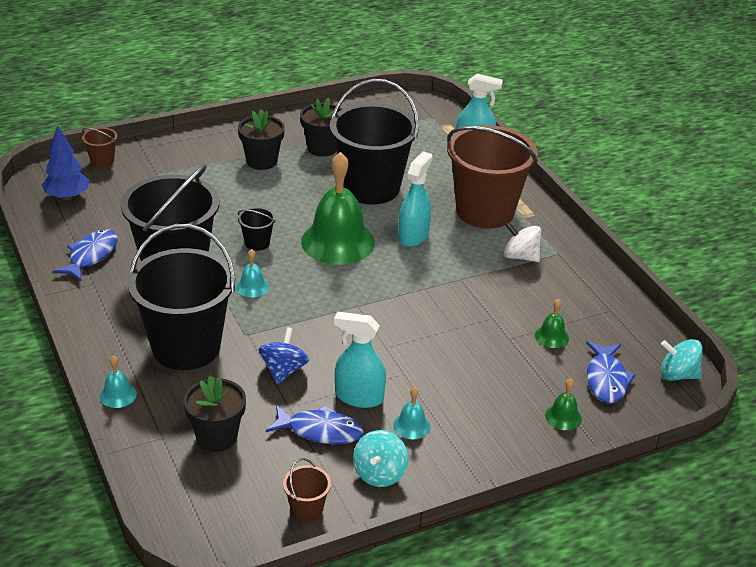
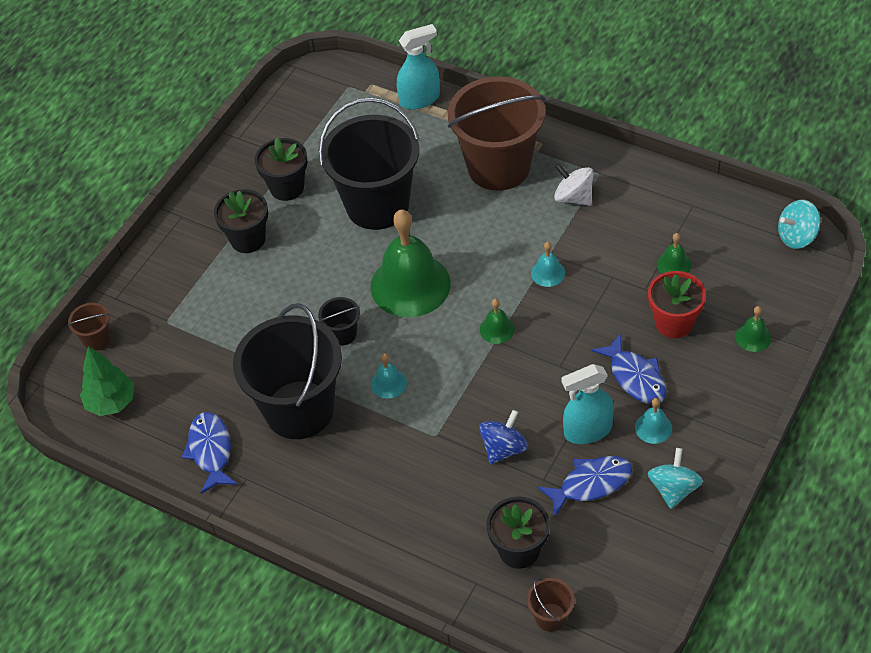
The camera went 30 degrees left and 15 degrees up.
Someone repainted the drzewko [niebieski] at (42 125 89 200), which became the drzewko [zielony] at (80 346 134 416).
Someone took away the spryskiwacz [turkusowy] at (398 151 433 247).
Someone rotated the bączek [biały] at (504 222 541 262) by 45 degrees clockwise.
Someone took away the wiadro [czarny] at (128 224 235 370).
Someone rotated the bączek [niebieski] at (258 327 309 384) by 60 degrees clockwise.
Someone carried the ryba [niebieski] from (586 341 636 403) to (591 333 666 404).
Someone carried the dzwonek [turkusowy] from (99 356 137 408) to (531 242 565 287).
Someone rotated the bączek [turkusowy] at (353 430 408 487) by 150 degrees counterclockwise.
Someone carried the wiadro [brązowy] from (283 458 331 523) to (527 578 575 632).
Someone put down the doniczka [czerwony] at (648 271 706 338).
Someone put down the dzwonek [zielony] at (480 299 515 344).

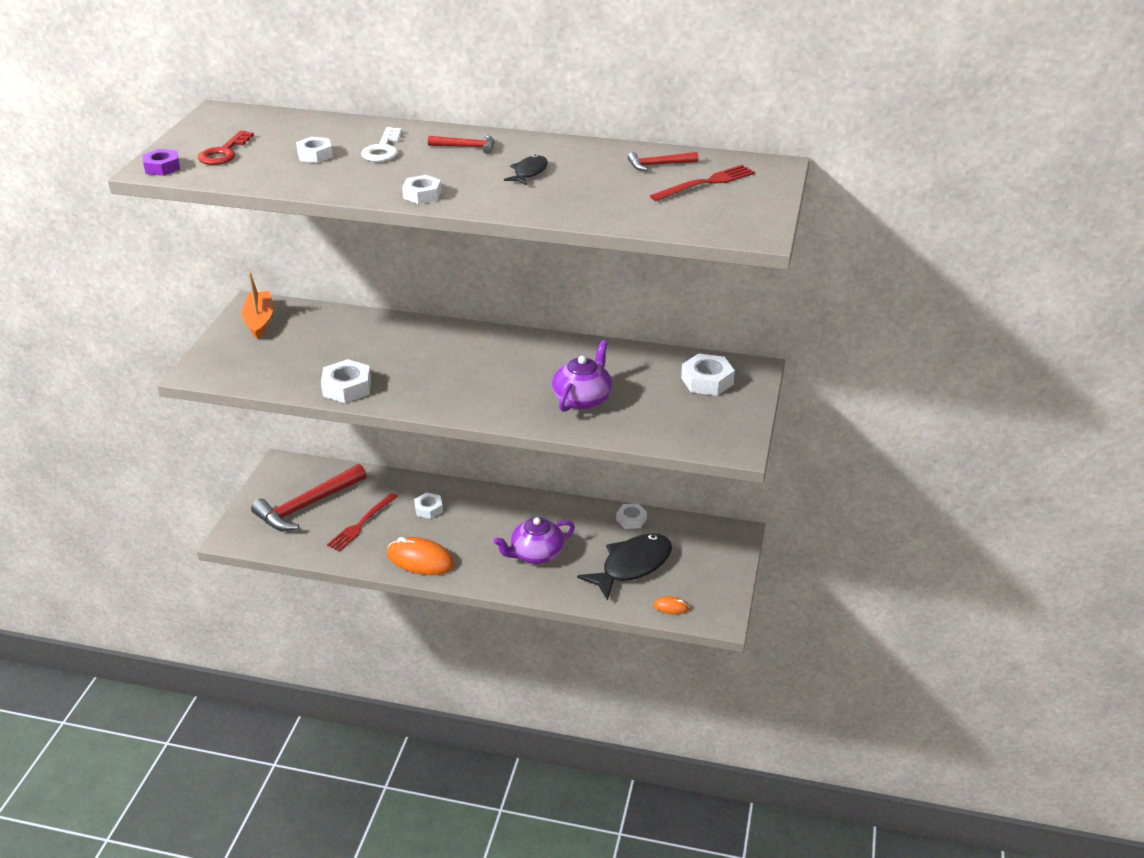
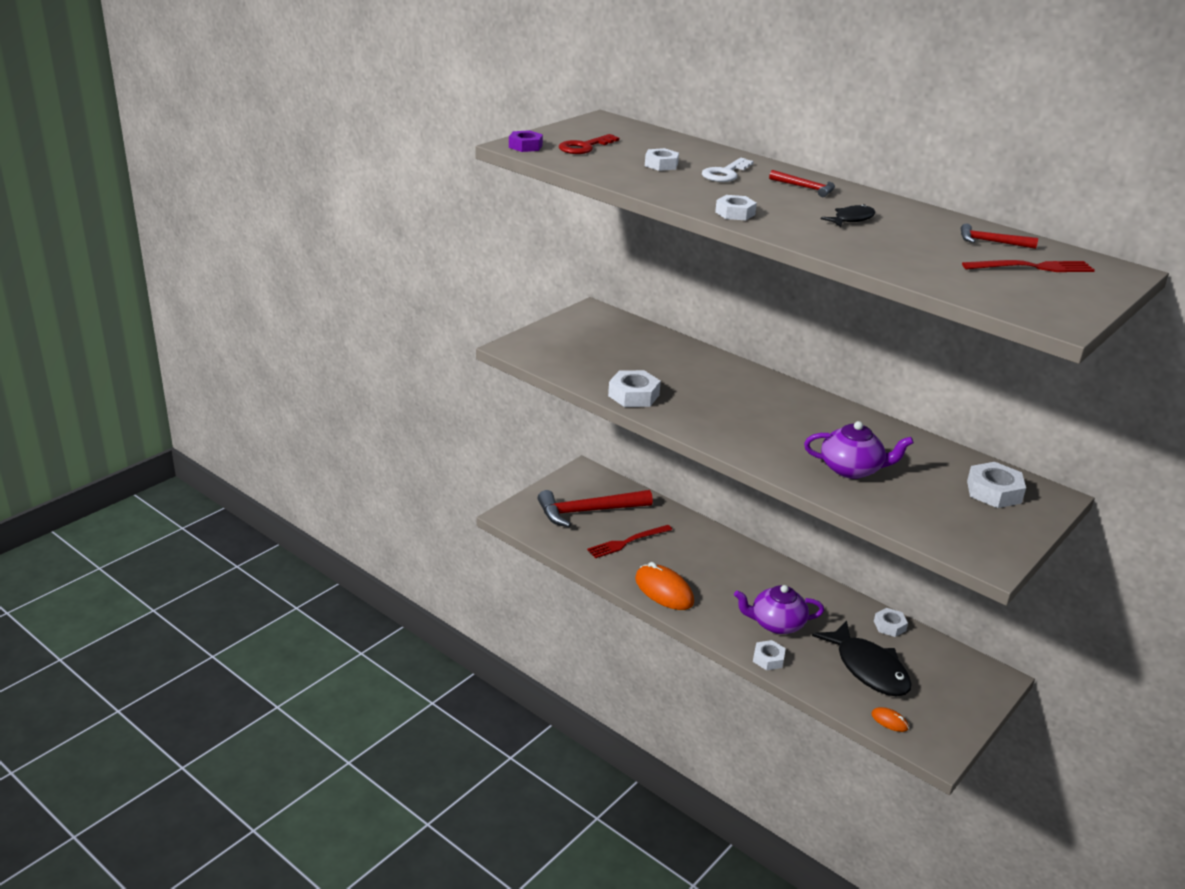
The camera went 25 degrees right and 5 degrees down.
Someone took away the łódka [pomarańczowy] at (242 272 273 339).
Someone rotated the imbryk [fioletowy] at (552 340 612 412) by 45 degrees clockwise.
Someone carried the nakrętka [biały] from (414 492 443 519) to (753 640 786 670).
Someone rotated the ryba [czarny] at (577 533 672 601) by 75 degrees clockwise.

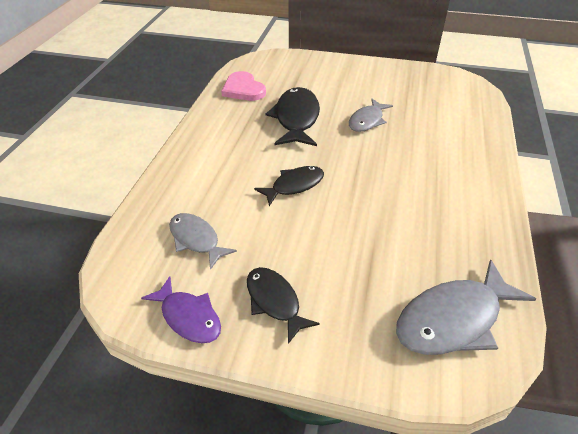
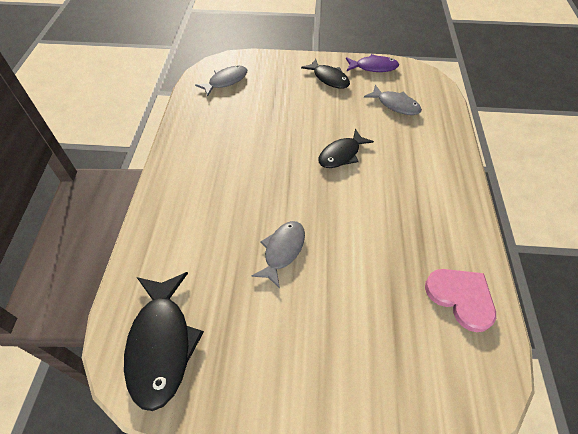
The camera went 170 degrees right and 10 degrees up.
Someone carried the ryba [czarny] from (266 87 320 146) to (124 272 204 411).
Someone scaled the ryba [szary] at (396 259 536 355) by 0.63.
Someone rotated the ryba [fioletowy] at (141 276 221 343) by 150 degrees clockwise.

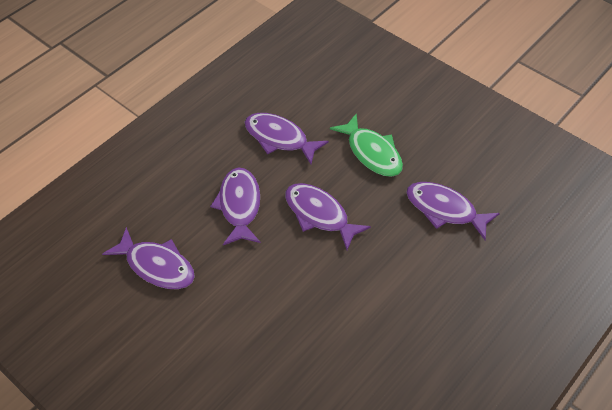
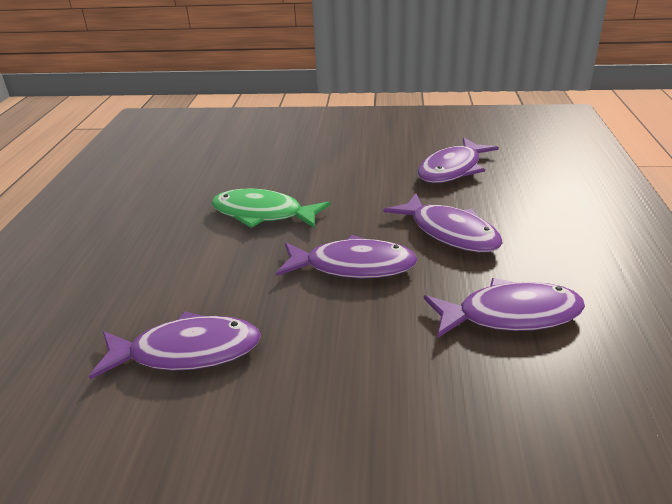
The camera went 145 degrees right and 20 degrees down.
Someone carried the ryba [zielony] from (330 113 403 177) to (212 189 330 228).
Someone rotated the ryba [fioletowy] at (102 227 195 289) by 45 degrees counterclockwise.

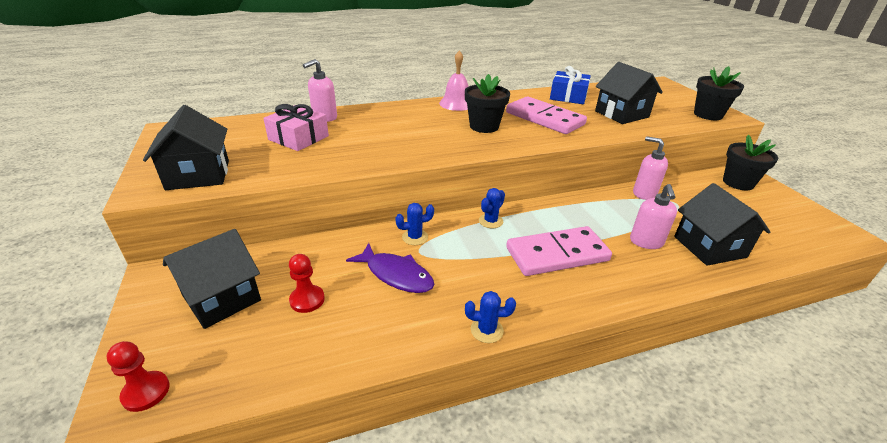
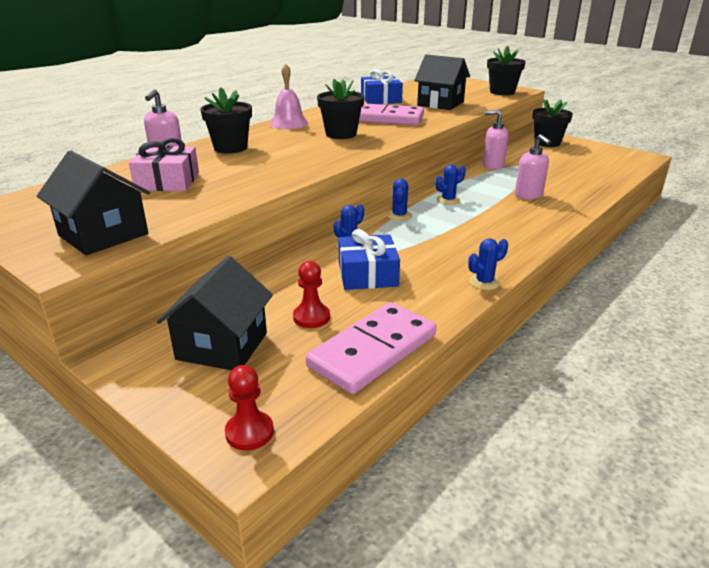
The camera went 30 degrees left and 5 degrees down.
Someone took away the domek [czarny] at (674 183 771 266).
Someone carried the kostka domina [różowy] from (506 226 612 276) to (306 302 436 394).
Someone swapped the ryba [fioletowy] at (346 243 434 293) for the prezent [niebieski] at (338 229 400 290).
Someone put down the doniczka [czarny] at (200 87 252 154).
Someone put down the kaktus [niebieski] at (435 165 466 205).

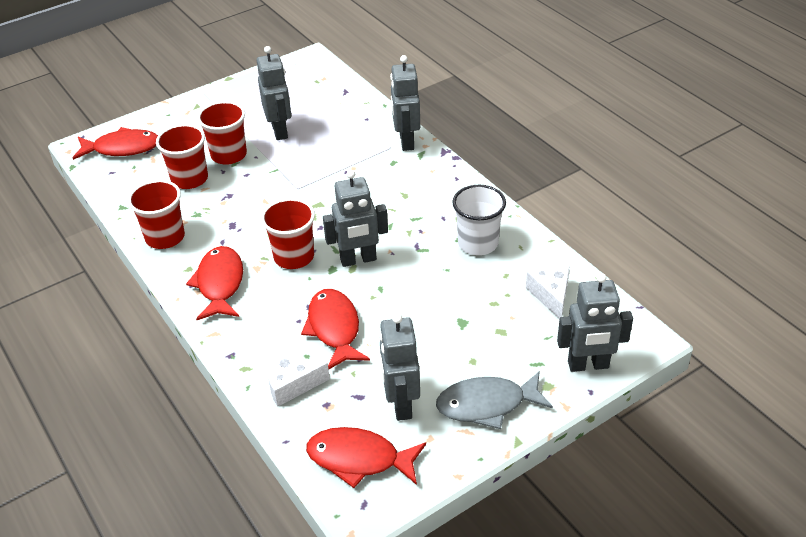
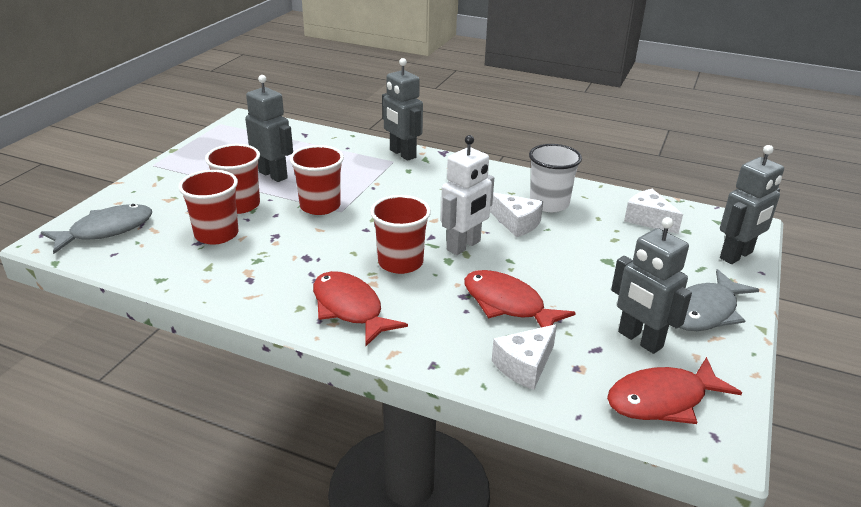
The camera went 35 degrees left and 10 degrees down.
Someone repainted the ryba [czerwony] at (73 127 158 160), which became the ryba [szary] at (41 204 152 254).
Someone repainted the robot [szary] at (323 170 388 267), which became the robot [biały] at (441 135 494 255).
Someone carried the szklanka [czerwony] from (128 180 185 249) to (290 145 344 215).
Someone put down the ser [biały] at (490 192 543 237).

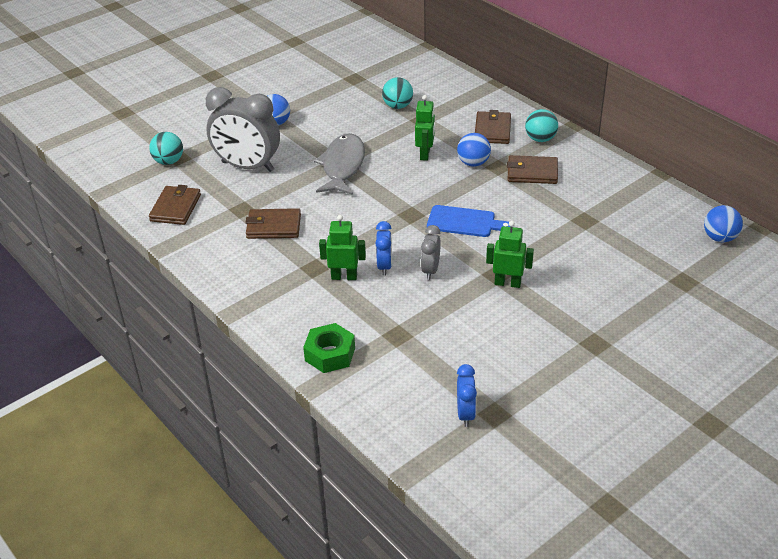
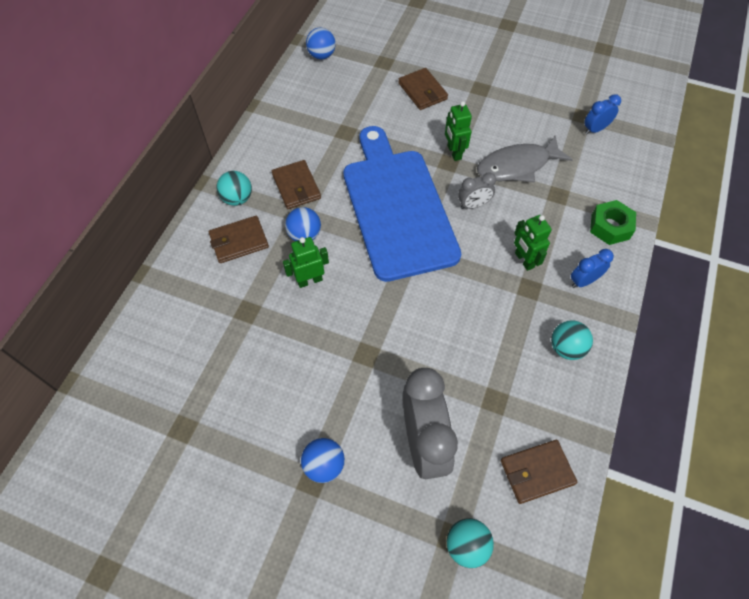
The camera went 120 degrees left and 20 degrees up.
Someone carried the piłka [turkusowy] from (382 77 413 109) to (551 321 593 360).
Someone carried the ryba [szary] from (314 133 365 195) to (477 135 573 182).
Someone scaled the deska do krojenia [niebieski] at (427 205 510 237) by 2.36.
Someone carried the portfel [brązowy] from (245 208 301 239) to (398 68 448 110).
Someone carried the budzik [niebieski] from (375 221 392 276) to (571 249 614 288).

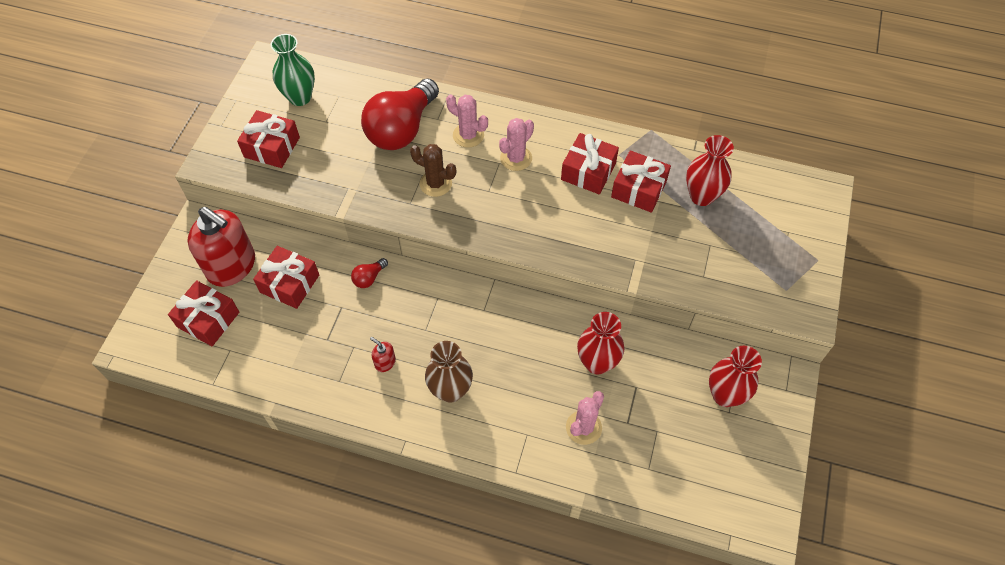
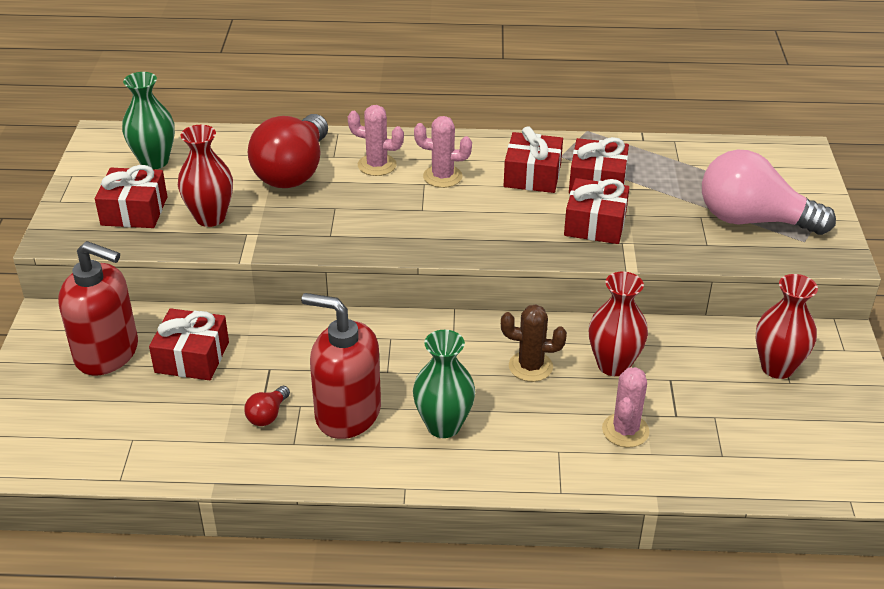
The camera went 15 degrees left and 20 degrees down.
Someone rotated the kaktus [różowy] at (499 118 534 171) by 75 degrees clockwise.
Someone carried the wazon [czerwony] from (686 135 734 206) to (178 125 233 227).
Someone carried the kaktus [brązowy] from (410 144 456 197) to (501 304 567 382).
Someone carried the żarówka [czerwony] from (351 258 388 288) to (244 386 290 426).
Someone carried the prezent [czerwony] from (168 280 239 346) to (564 178 630 244).
Someone scaled the dozownik mydła [czerwony] at (370 337 396 372) by 2.48.
Someone repainted the wazon [brązowy] at (425 341 473 403), which became the wazon [zielony] at (413 330 476 438).
Someone put down the żarówka [różowy] at (702 149 836 235).

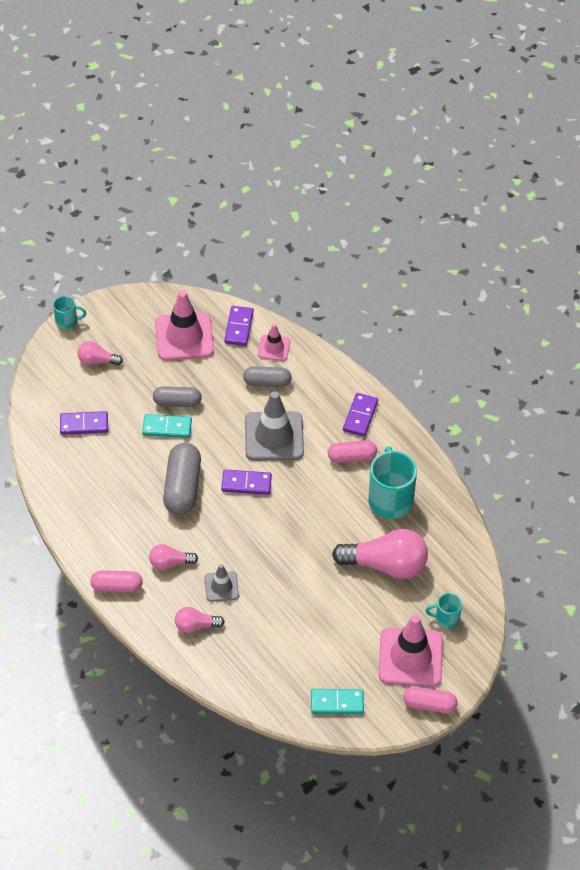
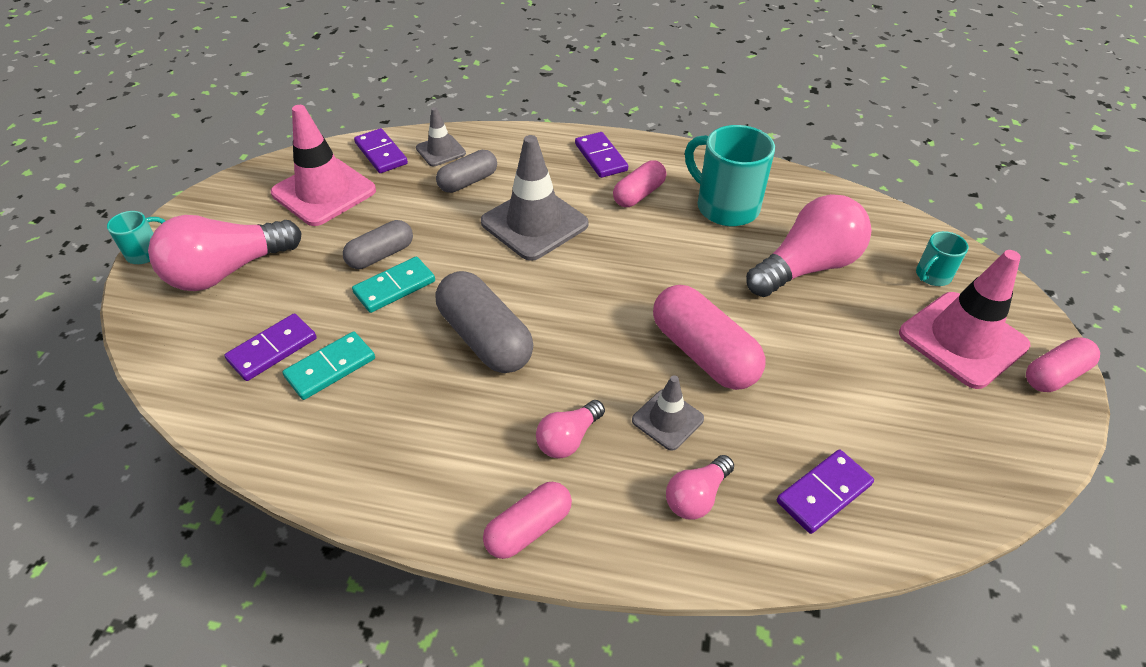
The camera went 40 degrees left and 5 degrees down.
Someone repainted the pachołek [różowy] at (258 324 290 361), which became the pachołek [szary] at (416 107 466 166).
Someone scaled the żarówka [różowy] at (78 341 123 365) by 1.96.
Someone carried the kostka domina [fioletowy] from (221 470 272 495) to (777 449 874 534).
Someone carried the kostka domina [turkusowy] from (311 689 364 714) to (282 331 375 400).
Someone put down the kapsułka [różowy] at (653 285 765 390).

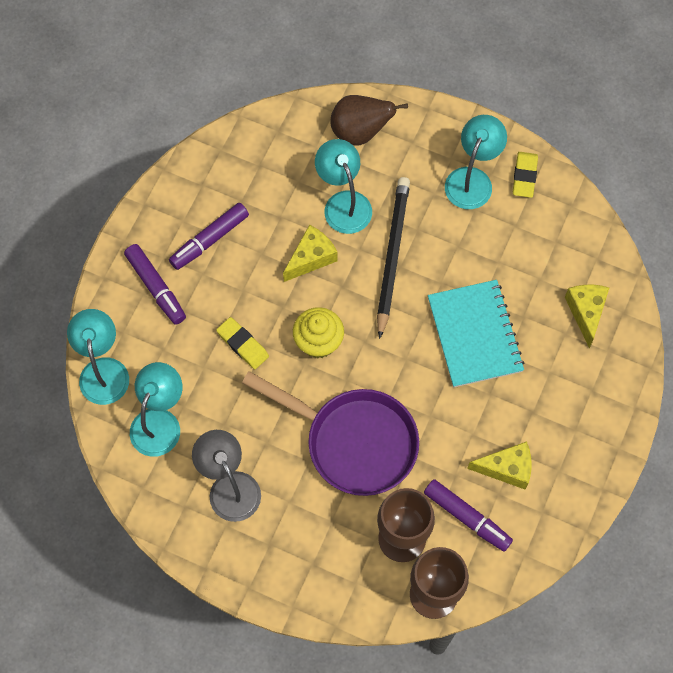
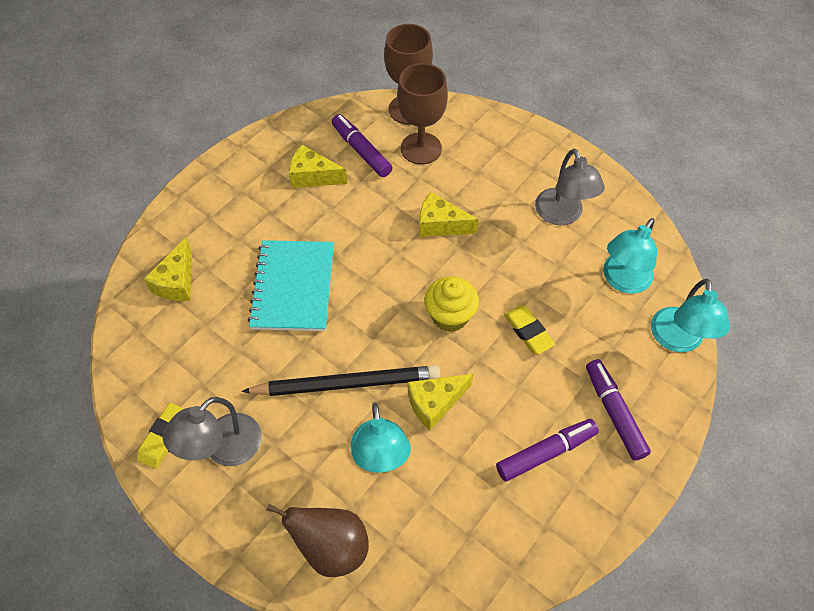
The camera went 165 degrees left and 10 degrees down.
Someone repainted the lampka [turkusowy] at (445 115 507 209), which became the lampka [szary] at (162 397 262 466).
Someone rotated the ołówek [czarny] at (377 177 410 339) by 120 degrees counterclockwise.
Someone swapped the patelnia [fioletowy] at (242 371 419 496) for the ser [żółty] at (419 192 479 237).

